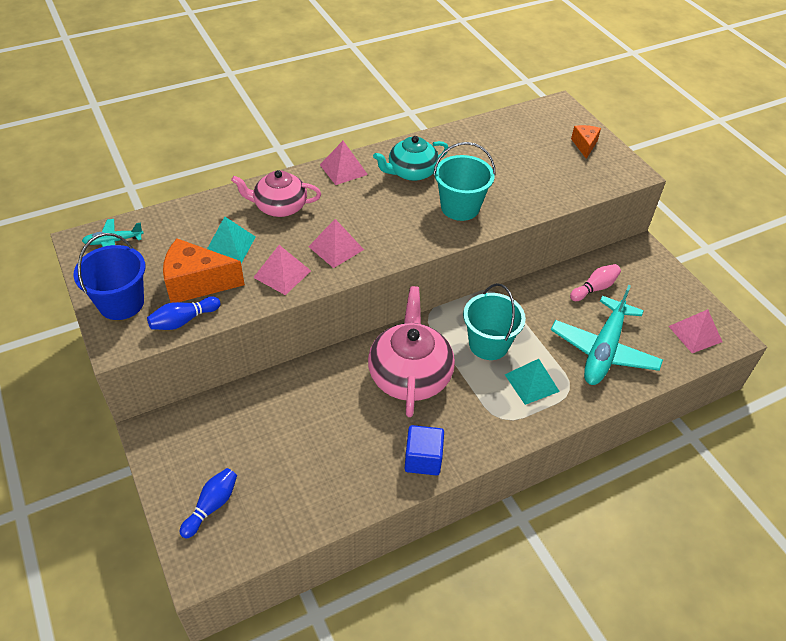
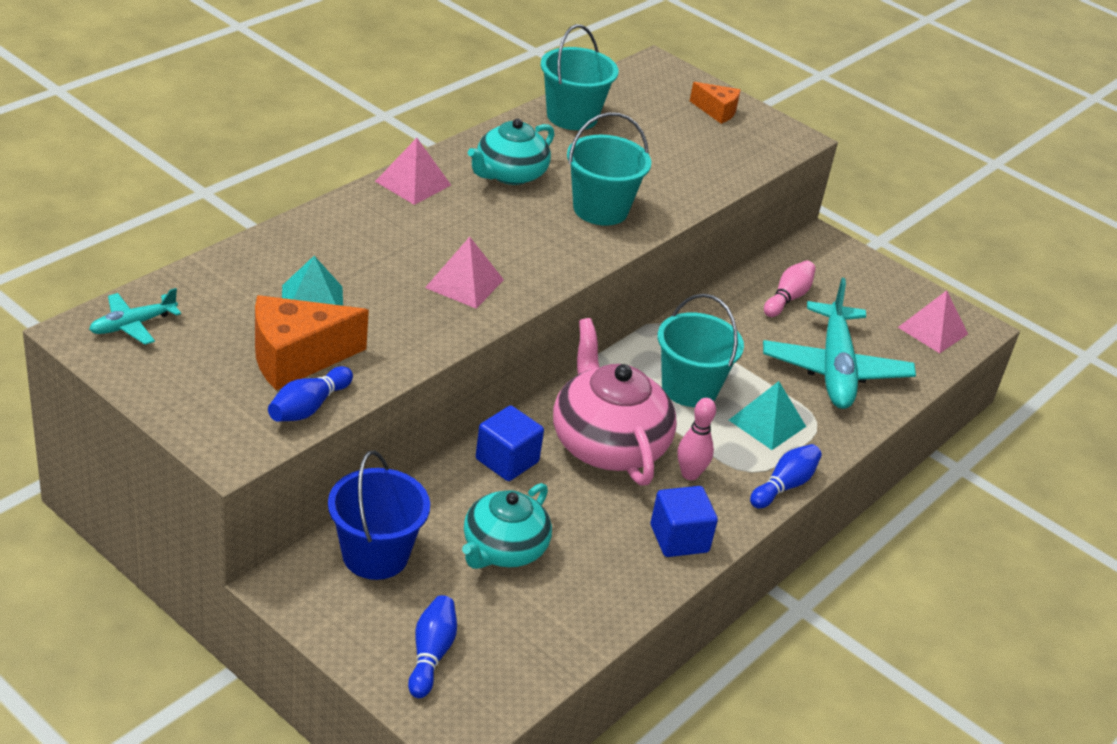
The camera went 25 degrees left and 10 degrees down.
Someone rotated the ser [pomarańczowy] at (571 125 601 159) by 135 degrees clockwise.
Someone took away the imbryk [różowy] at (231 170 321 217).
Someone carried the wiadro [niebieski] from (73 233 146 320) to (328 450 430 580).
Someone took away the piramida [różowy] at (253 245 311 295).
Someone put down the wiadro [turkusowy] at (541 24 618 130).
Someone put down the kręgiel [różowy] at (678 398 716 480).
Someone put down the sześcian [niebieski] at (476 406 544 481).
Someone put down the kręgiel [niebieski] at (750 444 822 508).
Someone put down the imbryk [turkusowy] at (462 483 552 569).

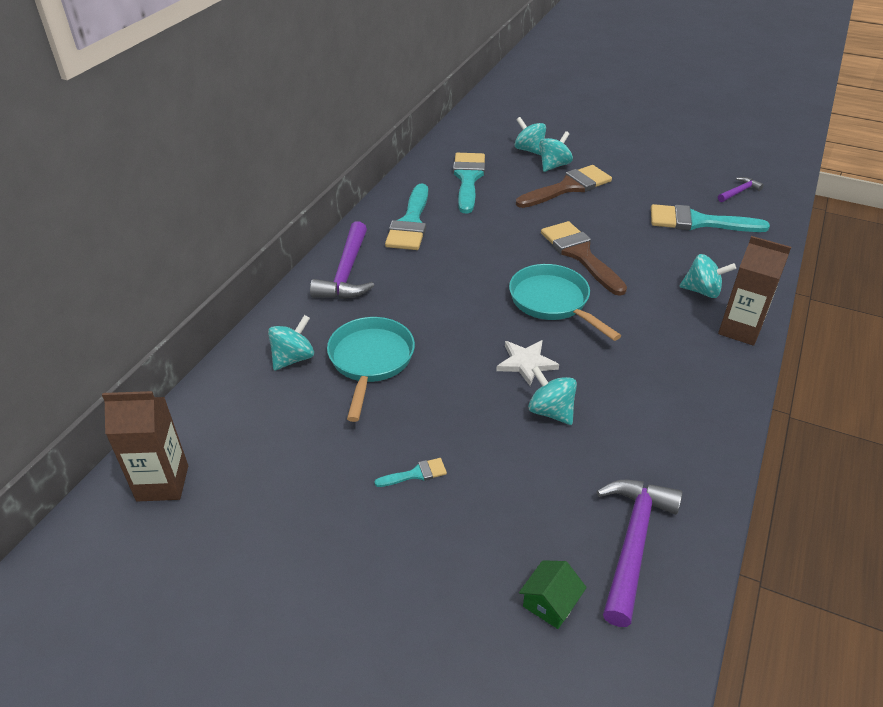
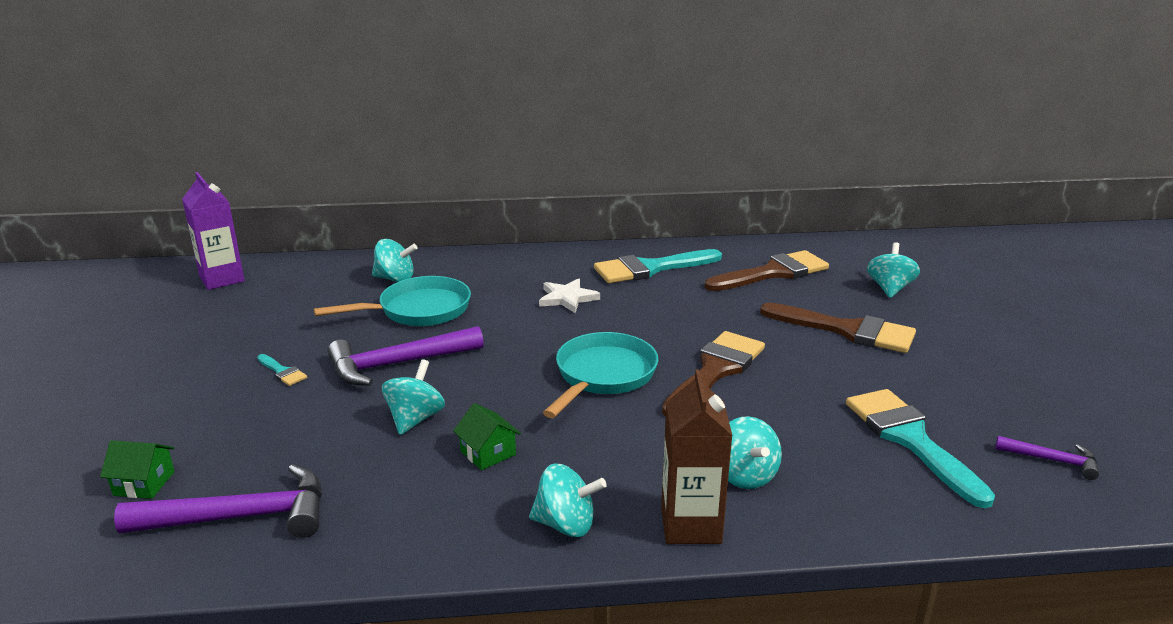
The camera went 60 degrees right and 15 degrees down.
Someone carried the bączek [turkusowy] from (539 131 573 172) to (529 463 607 537).
Someone repainted the pędzel [turkusowy] at (453 153 485 213), which became the pędzel [brązowy] at (705 250 829 291).
Someone carried the młotek [fioletowy] from (310 221 374 299) to (328 326 484 386).
Someone carried the gwiazda [biały] from (496 340 559 386) to (539 278 600 313).
Someone repainted the karton mleka [brązowy] at (102 391 188 502), which became the karton mleka [fioletowy] at (182 172 245 290).
Someone put down the domek [zielony] at (453 403 521 470).

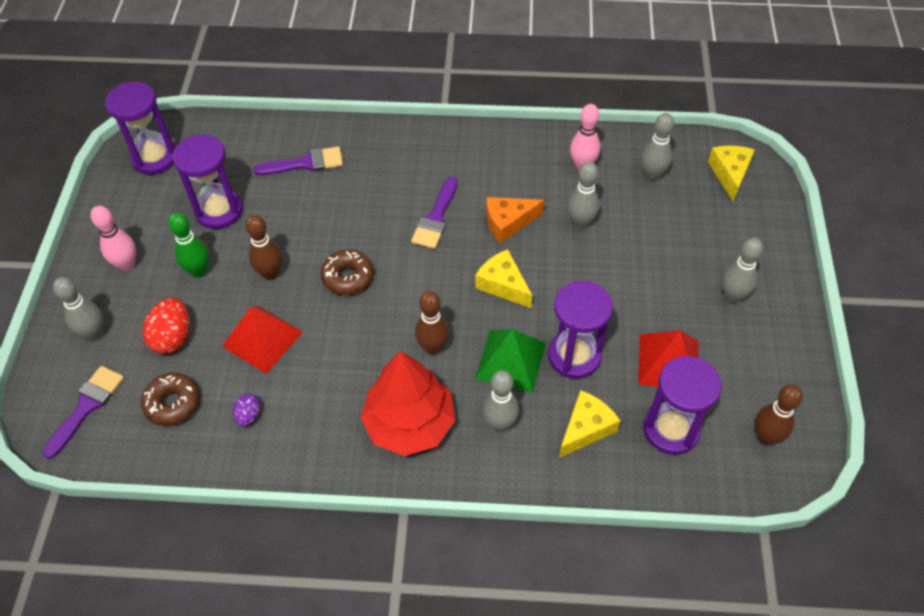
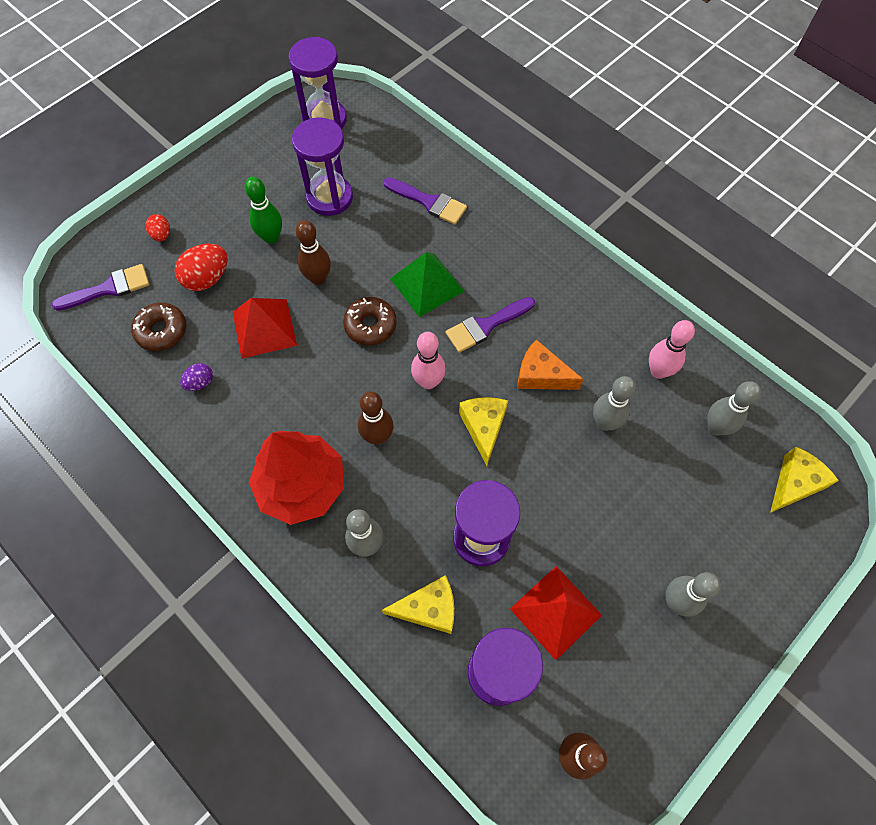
The camera went 40 degrees right and 10 degrees up.
Someone carried the kręgiel [różowy] from (90 206 136 271) to (411 332 446 389).
Someone swapped the kręgiel [szary] at (53 277 103 341) for the jajko [czerwony] at (145 214 170 241).
Someone carried the piramida [zielony] from (475 329 546 392) to (390 252 464 317).

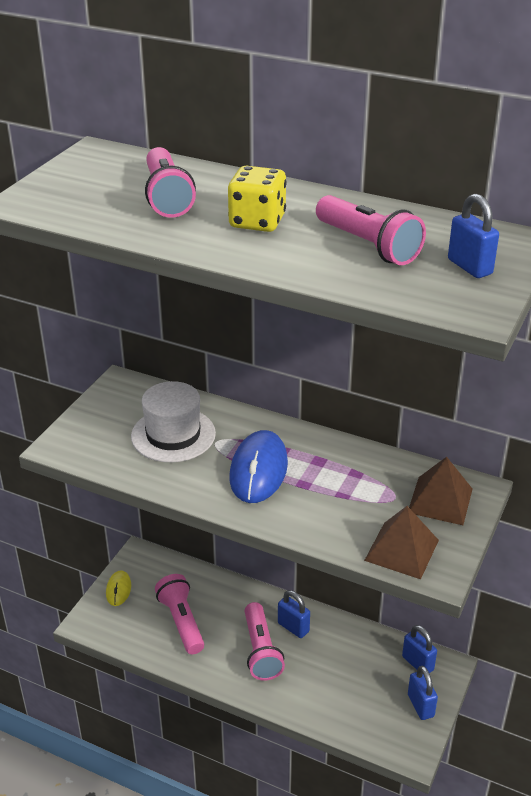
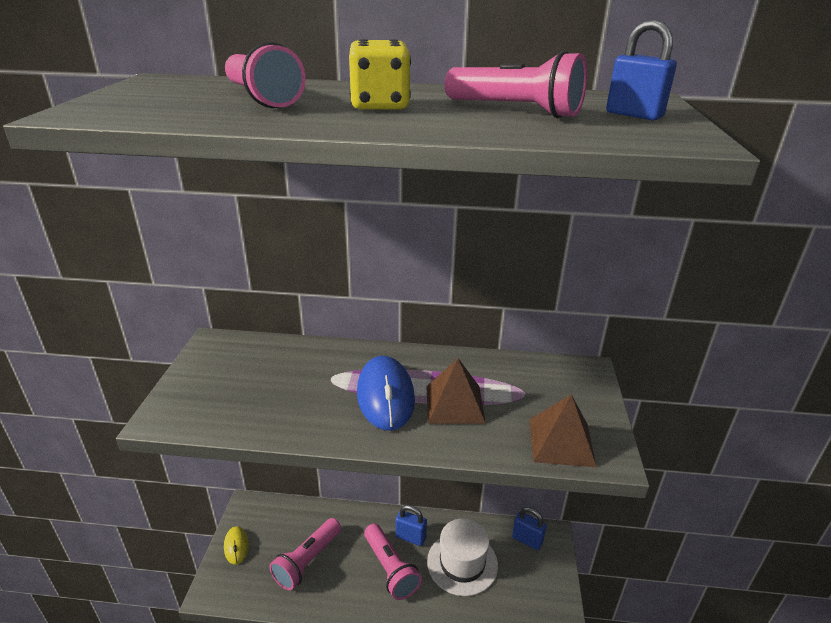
The camera went 20 degrees left and 5 degrees down.
Someone carried the kapelusz [biały] from (131 381 216 462) to (427 518 498 596).
Someone carried the piramida [brązowy] from (409 457 472 525) to (426 358 486 424).
Someone rotated the latarka [różowy] at (155 574 204 654) by 105 degrees counterclockwise.
Someone took away the kłódka [niebieski] at (408 666 438 720).

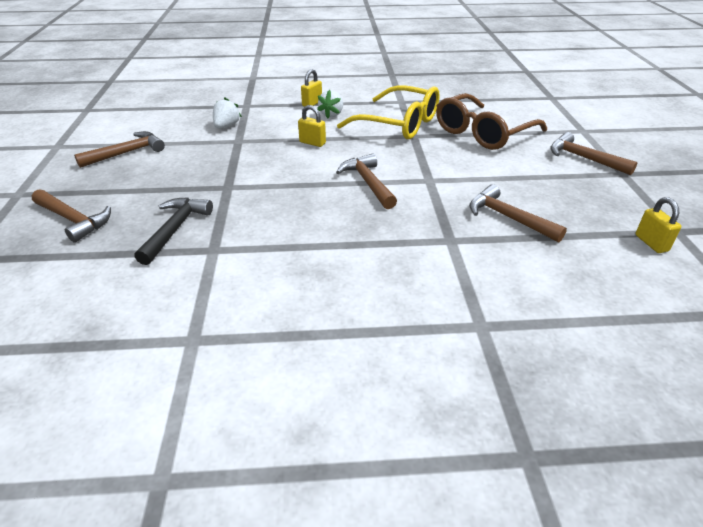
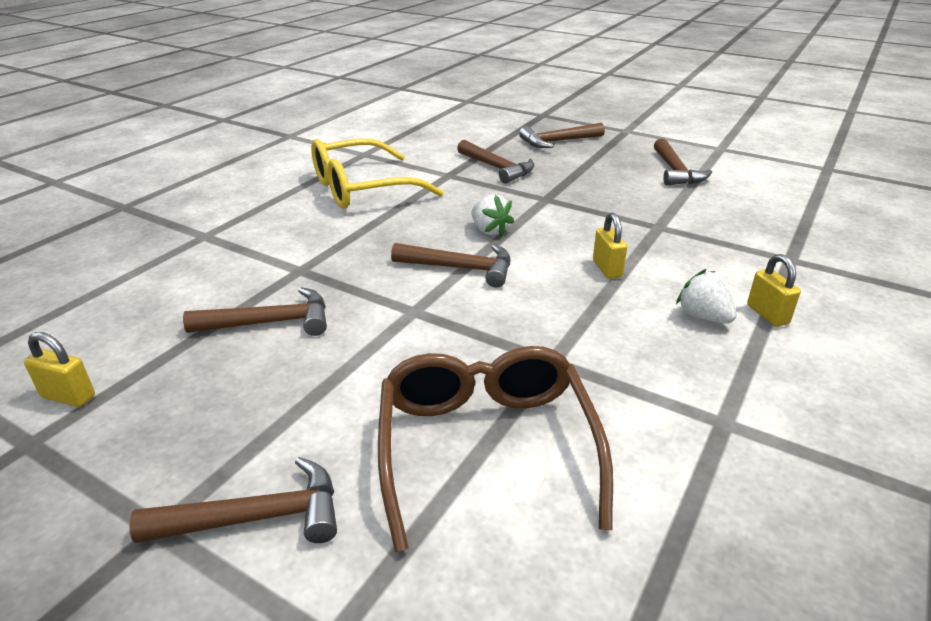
The camera went 125 degrees right and 5 degrees down.
Someone carried the okulary [żółty] from (337 85 440 139) to (311 138 444 209).
Someone carried the truskawka [biały] from (213 98 242 129) to (471 195 514 237).
Someone rotated the kłódka [żółty] at (298 105 326 147) by 75 degrees counterclockwise.
Someone repainted the młotek [czarny] at (134 197 213 265), which became the młotek [brązowy] at (457 140 534 184).

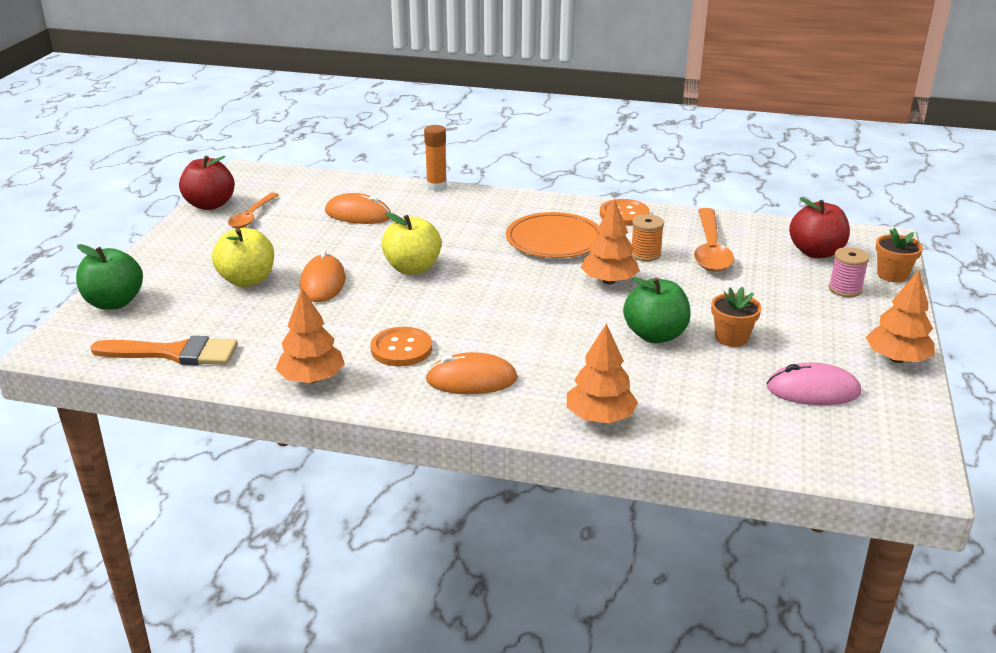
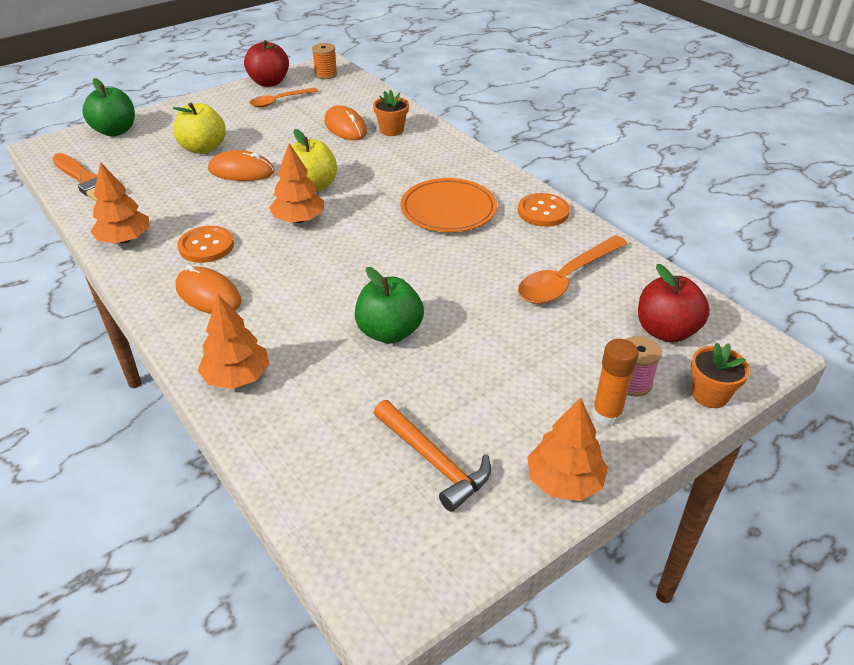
The camera went 40 degrees right and 10 degrees up.
Someone carried the klej w sztyfcie [pomarańczowy] from (424 125 447 191) to (592 339 639 426).
Someone carried the drzewko [pomarańczowy] from (580 198 640 284) to (269 143 324 223).
Someone carried the szpulka [pomarańczowy] from (631 214 664 261) to (312 43 337 79).
Someone rotated the myszka [pomarańczowy] at (300 250 346 302) by 60 degrees clockwise.
Someone carried the doniczka [pomarańczowy] from (711 286 762 347) to (373 90 409 136).
Someone swapped the myszka [różowy] at (767 362 861 405) for the młotek [pomarańczowy] at (374 400 491 512).

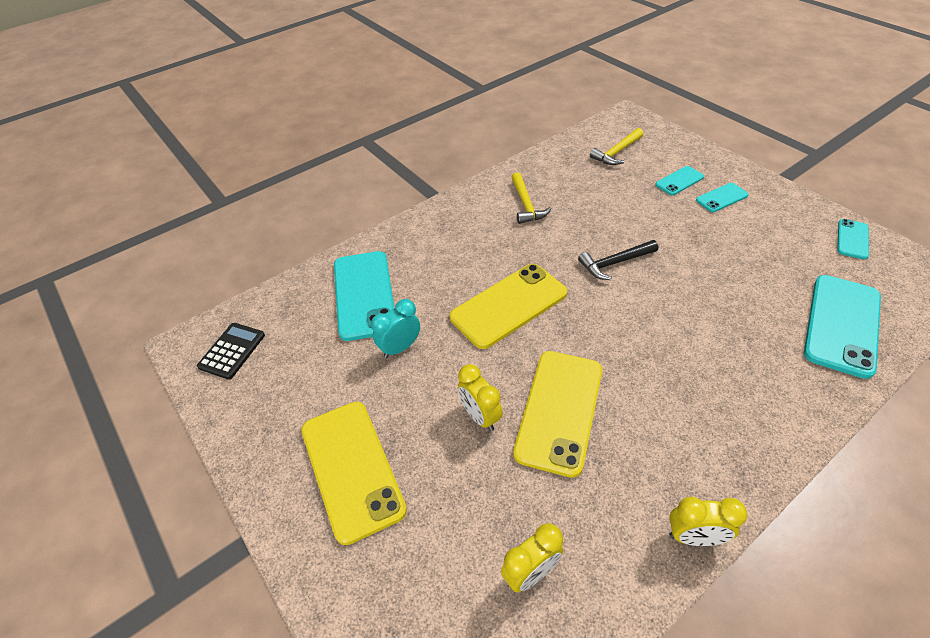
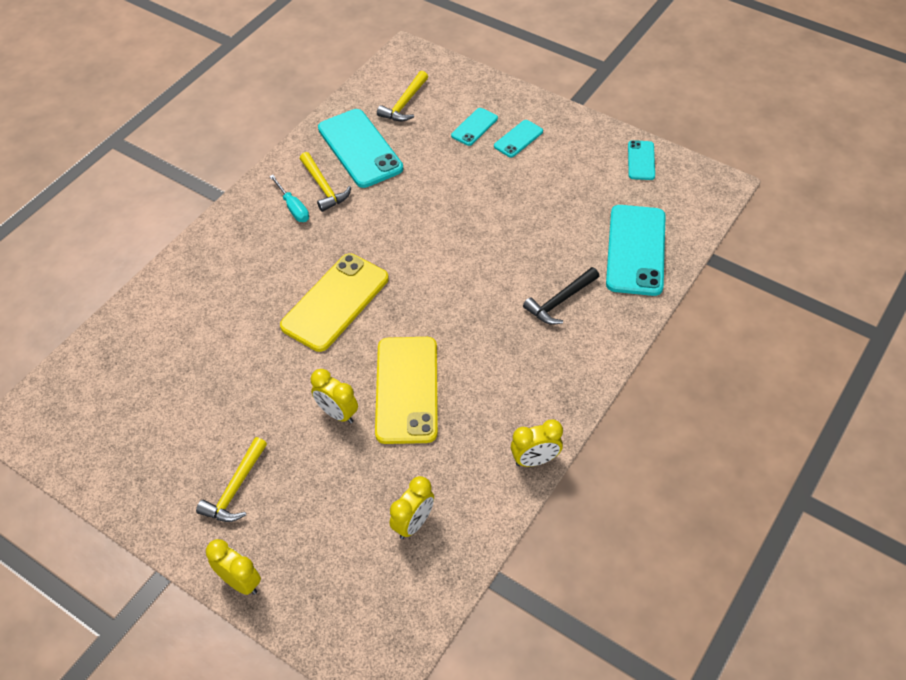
The camera went 20 degrees left and 5 degrees up.
Someone carried the młotek [czarny] from (578 240 658 280) to (523 267 599 325).
Someone carried the telefon [turkusowy] from (334 251 395 341) to (318 109 403 188).
Someone took away the budzik [turkusowy] at (371 299 420 358).
Someone took away the kalkulator [czarny] at (197 323 265 379).
Someone swapped the telefon [żółty] at (301 402 407 545) for the młotek [żółty] at (196 437 267 522).
Someone put down the śrubokręt [turkusowy] at (269 175 309 222).
Someone put down the budzik [żółty] at (206 539 261 595).

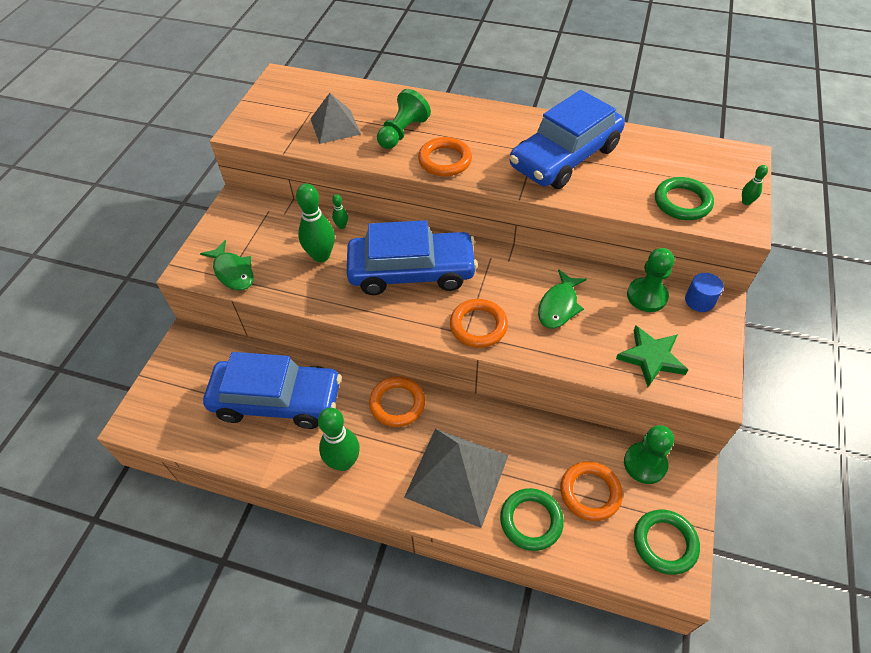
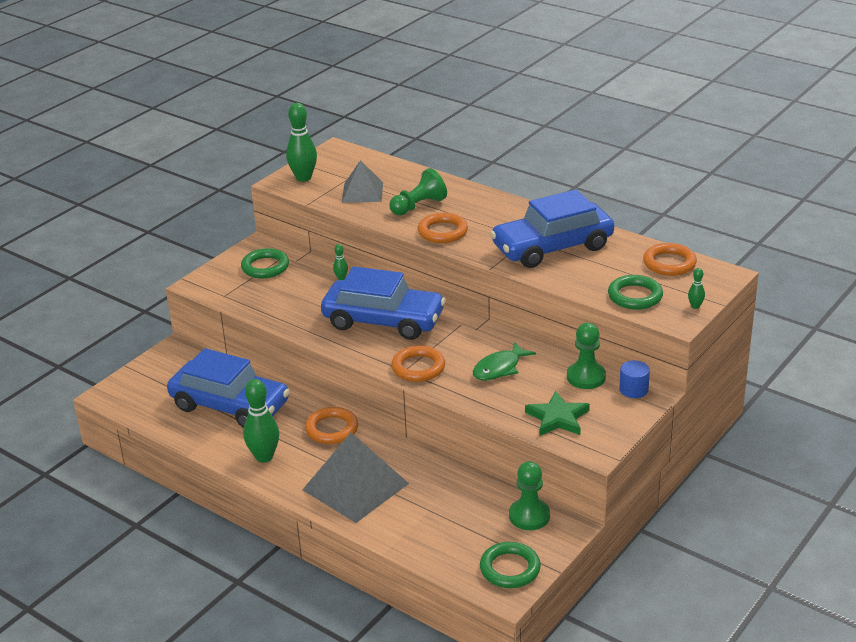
The camera went 20 degrees right and 20 degrees down.
Someone carried the kręgiel [zielony] from (296 184 335 262) to (286 103 317 182).
Someone took away the ryba [zielony] at (200 240 253 291).
Someone carried the pierścień [pomarańczowy] from (560 461 623 521) to (643 243 697 276).
Someone carried the pierścień [zielony] from (500 488 564 551) to (241 248 289 278).

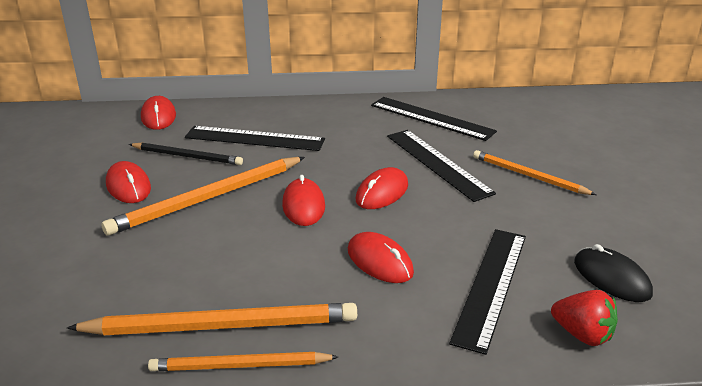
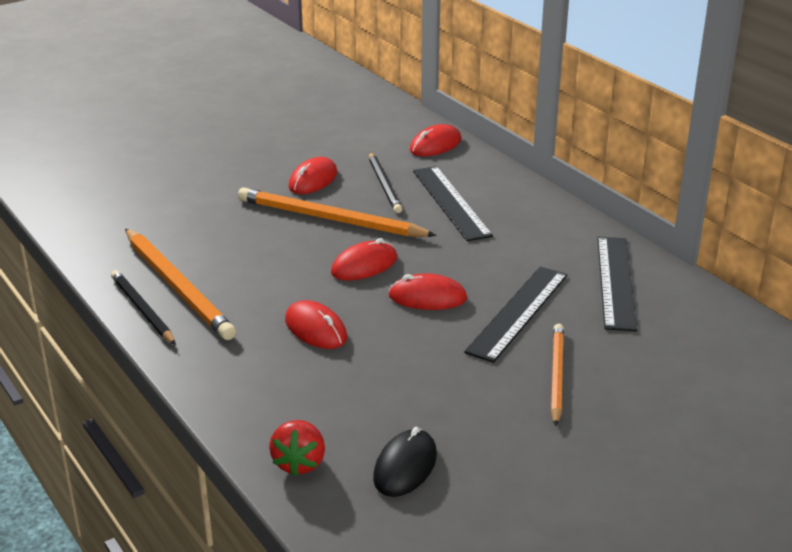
The camera went 60 degrees right and 0 degrees up.
Someone took away the linijka [czarny] at (449 229 526 355).
Someone rotated the myszka [czerwony] at (348 232 414 283) by 60 degrees counterclockwise.
Someone repainted the ołówek [pomarańczowy] at (148 352 339 371), which became the ołówek [czarny] at (111 270 176 345).

